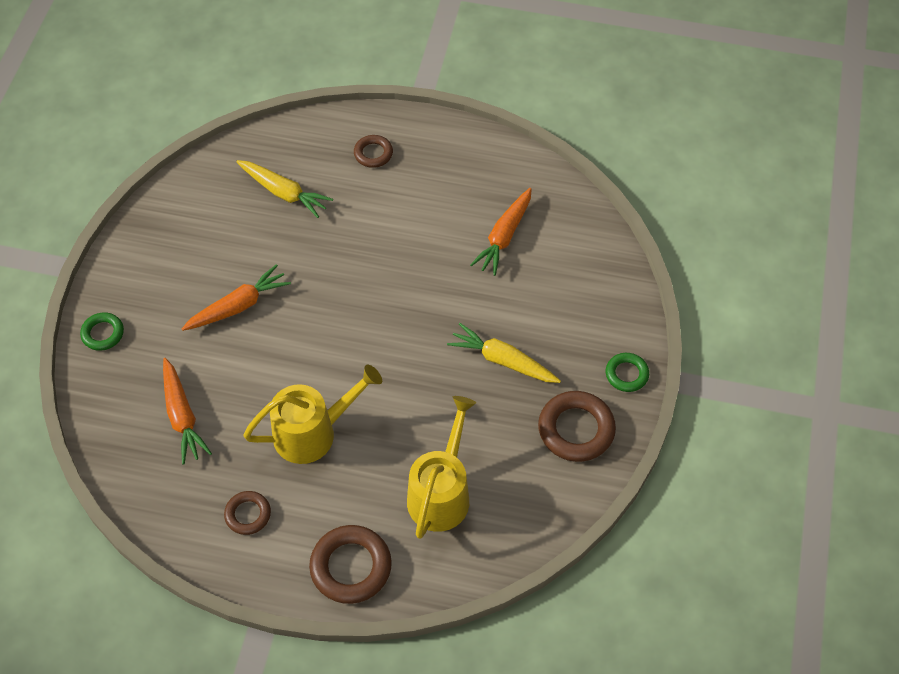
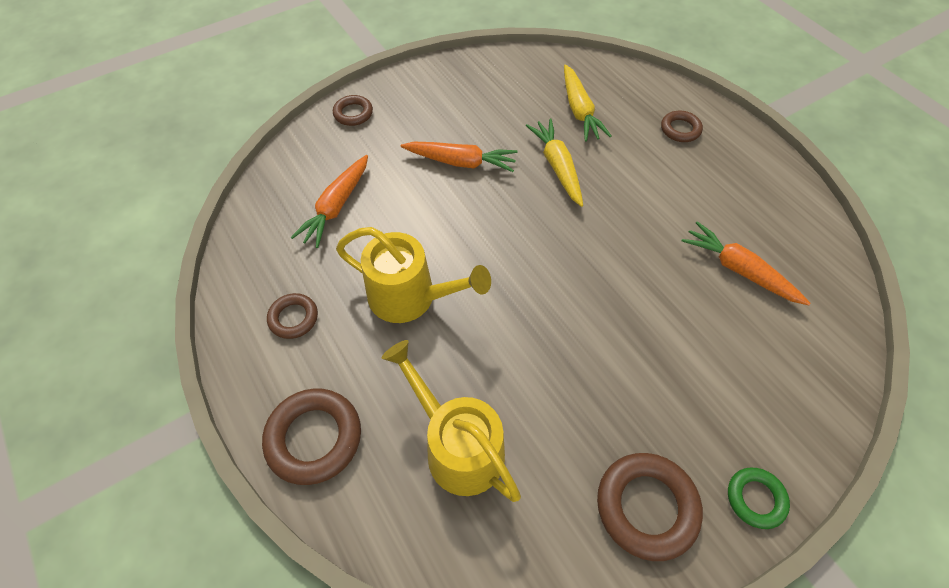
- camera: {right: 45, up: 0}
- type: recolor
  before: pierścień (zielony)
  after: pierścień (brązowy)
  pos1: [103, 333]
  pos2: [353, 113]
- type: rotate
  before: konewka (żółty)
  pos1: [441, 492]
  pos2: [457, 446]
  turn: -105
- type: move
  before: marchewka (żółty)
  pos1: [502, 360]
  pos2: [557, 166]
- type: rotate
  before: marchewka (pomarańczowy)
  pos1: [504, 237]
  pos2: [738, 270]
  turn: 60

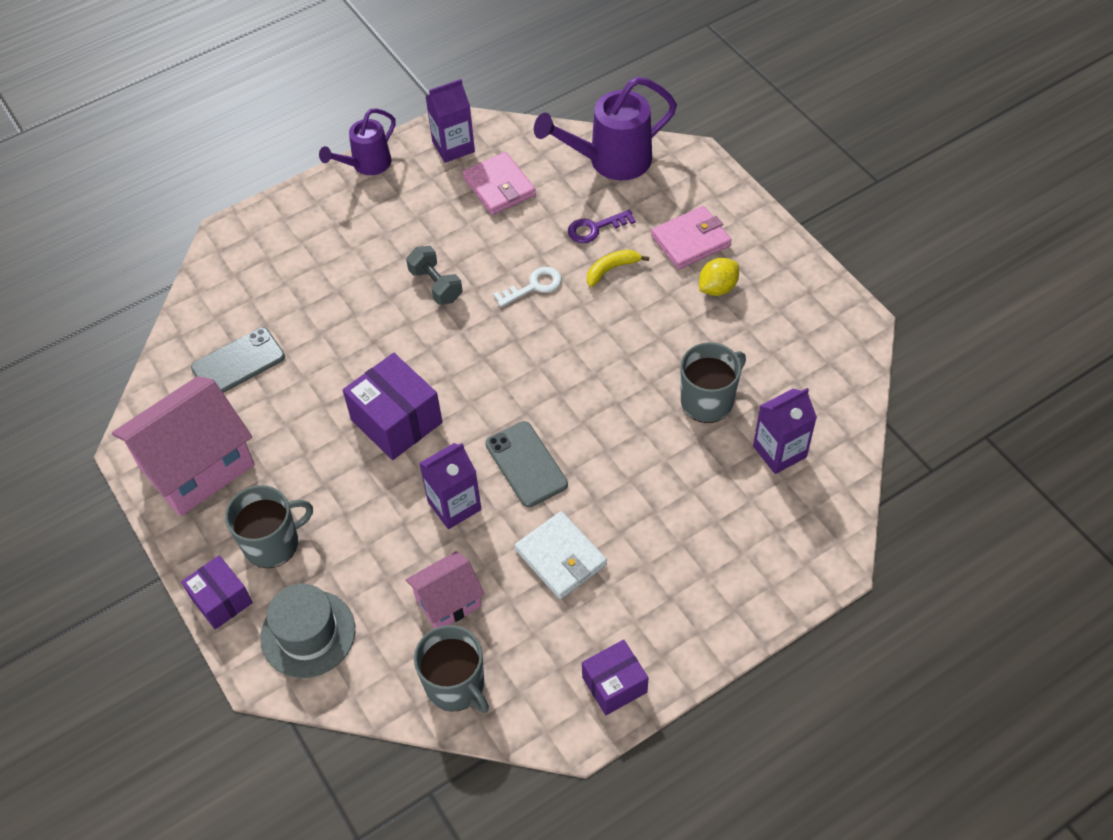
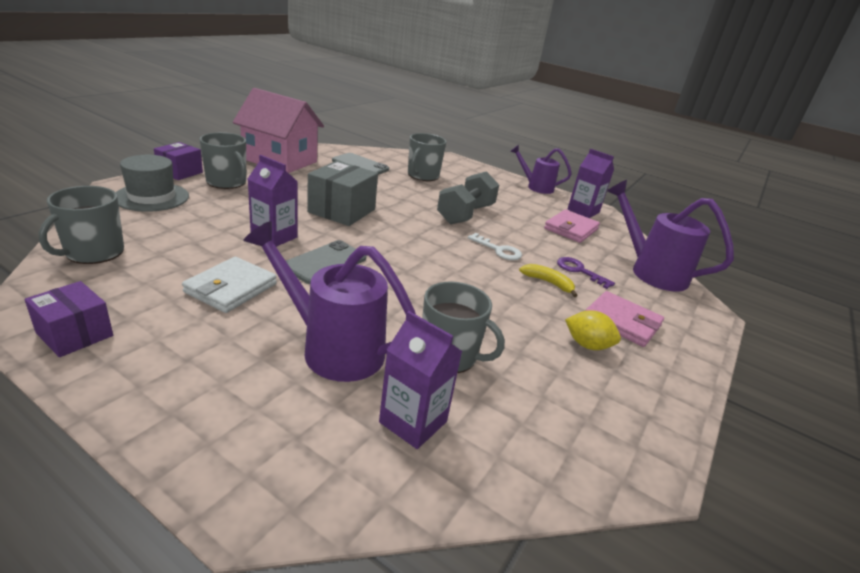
- camera: {right: 60, up: -25}
- type: recolor
  before: pudełko (fioletowy)
  after: pudełko (szary)
  pos1: [396, 421]
  pos2: [341, 211]
- type: resize
  before: hantel (szary)
  pos1: [436, 285]
  pos2: [465, 214]
  scale: 1.54
- type: delete
  before: domek (różowy)
  pos1: [448, 602]
- type: insert
  after: konewka (fioletowy)
  pos2: [333, 348]
- type: insert
  after: kubek (szary)
  pos2: [422, 175]

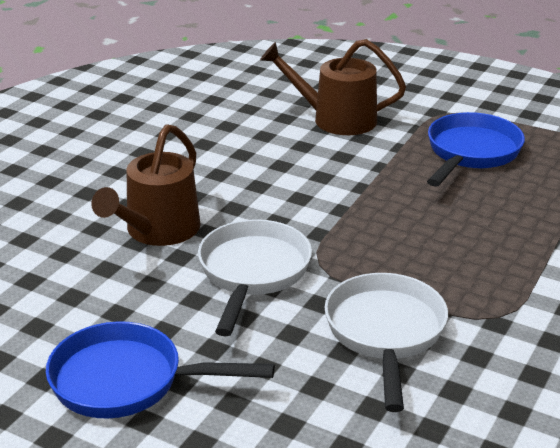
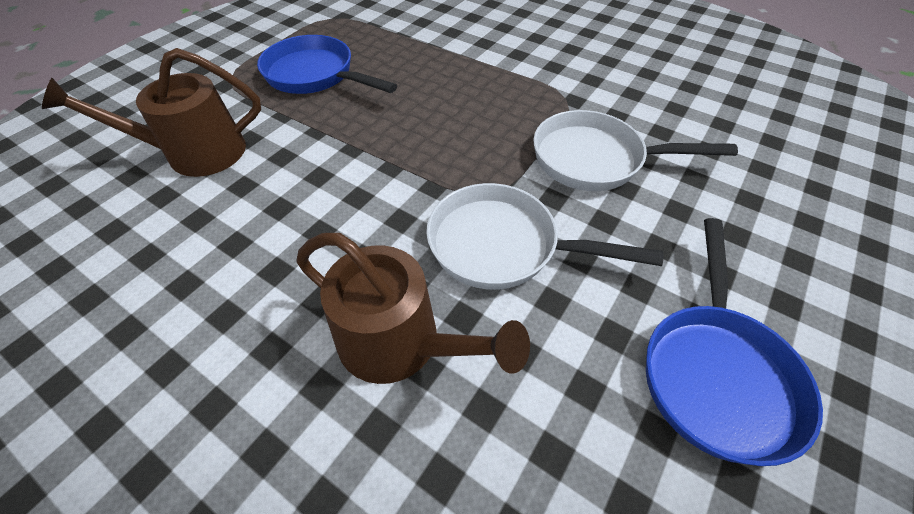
- camera: {right: -85, up: 20}
- type: rotate
  before: konewka (brązowy)
  pos1: [336, 119]
  pos2: [195, 153]
  turn: 60

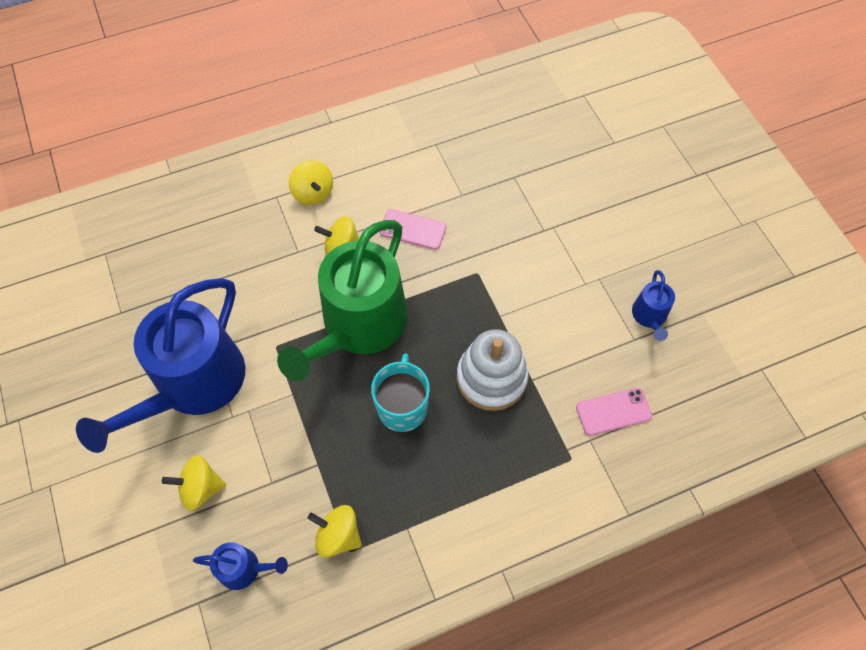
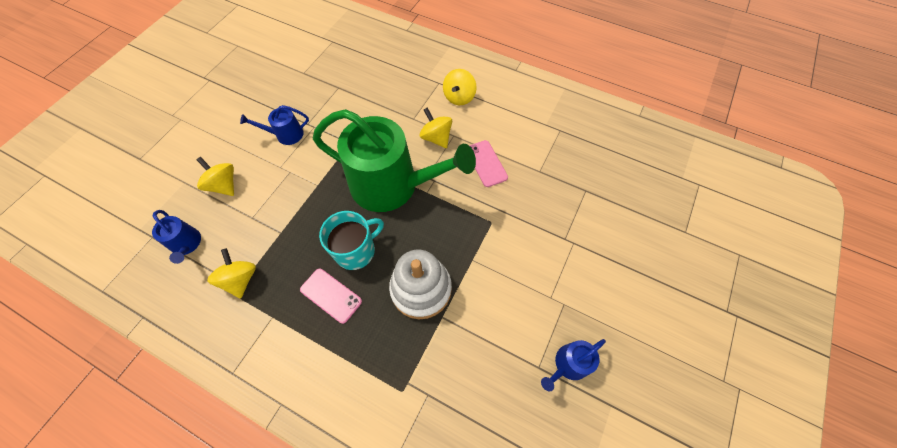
- camera: {right: 50, up: 0}
- type: resize
  before: konewka (niebieski)
  pos1: [193, 384]
  pos2: [286, 135]
  scale: 0.42
- type: rotate
  before: konewka (zielony)
  pos1: [359, 326]
  pos2: [392, 185]
  turn: -150
- type: move
  before: telefon (różowy)
  pos1: [613, 411]
  pos2: [331, 295]

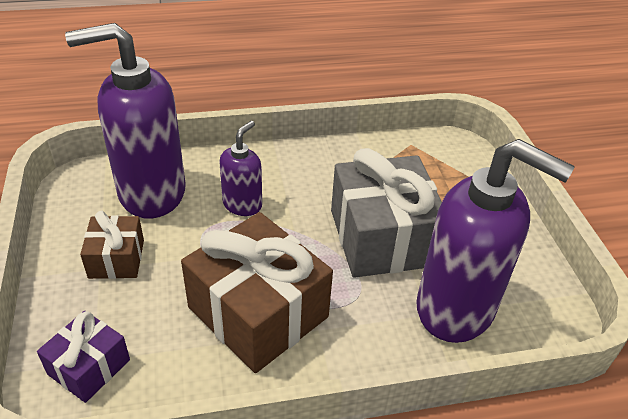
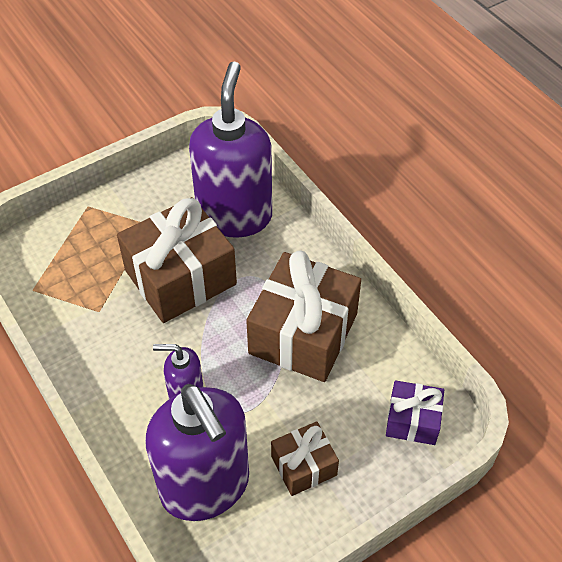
- camera: {right: -110, up: 10}
- type: recolor
  before: prezent (szary)
  after: prezent (brązowy)
  pos1: [382, 237]
  pos2: [180, 277]

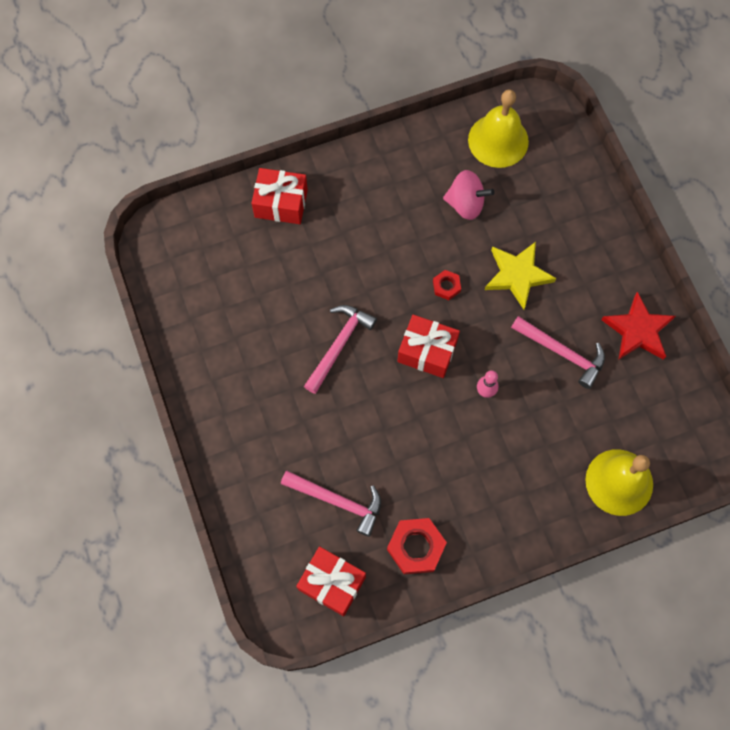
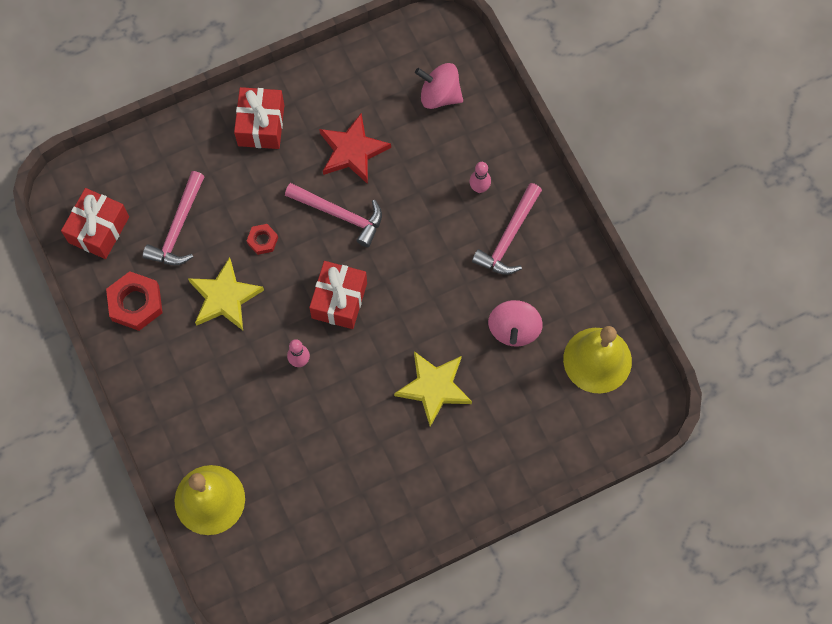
- camera: {right: 85, up: 0}
- type: move
  before: prezent (czerwony)
  pos1: [281, 203]
  pos2: [261, 125]
- type: move
  before: nakrętka (czerwony)
  pos1: [446, 286]
  pos2: [262, 240]
- type: move
  before: młotek (różowy)
  pos1: [562, 353]
  pos2: [508, 237]
- type: move
  before: gwiazda (czerwony)
  pos1: [638, 330]
  pos2: [352, 151]
- type: insert
  after: gwiazda (żółty)
  pos2: [224, 297]
- type: insert
  after: bączek (różowy)
  pos2: [439, 95]
- type: insert
  after: kręgiel (różowy)
  pos2: [479, 188]

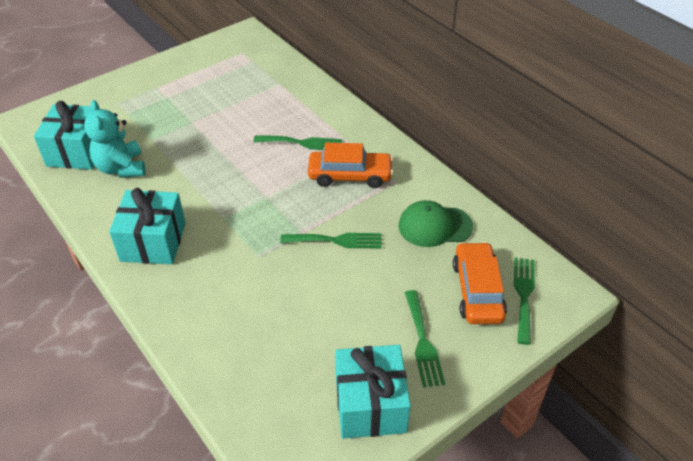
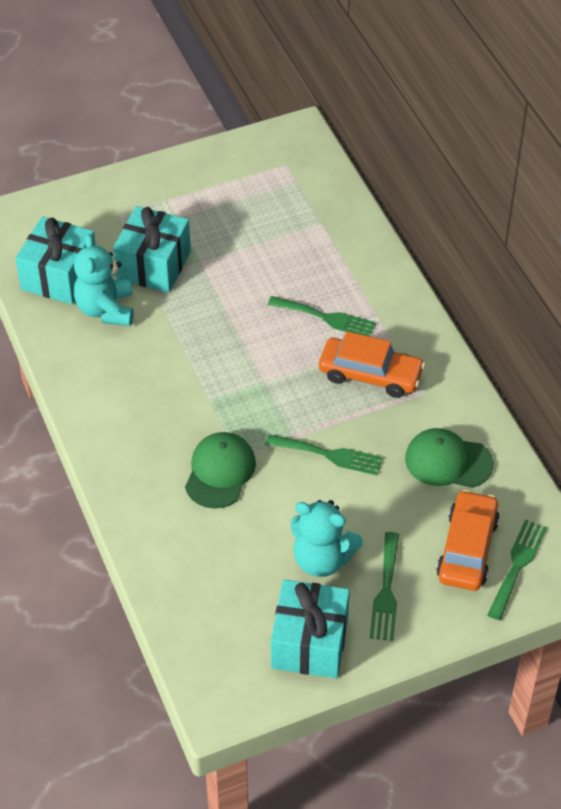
- camera: {right: 15, up: 5}
- type: move
  before: prezent (turkusowy)
  pos1: [153, 242]
  pos2: [154, 265]
- type: insert
  after: czapka (zielony)
  pos2: [220, 472]
- type: insert
  after: miś (turkusowy)
  pos2: [322, 559]

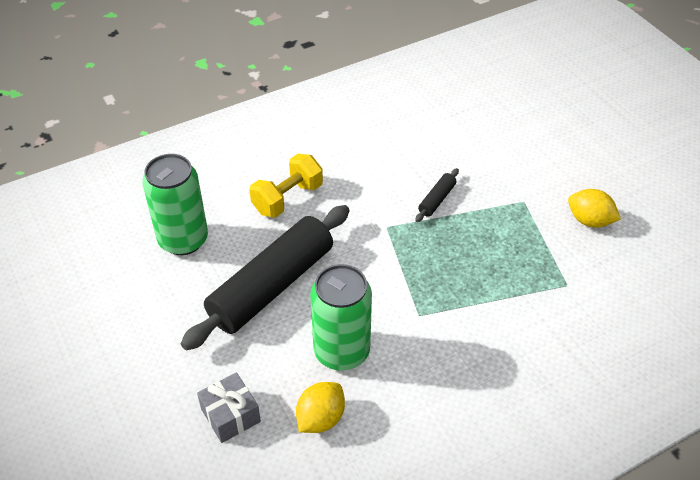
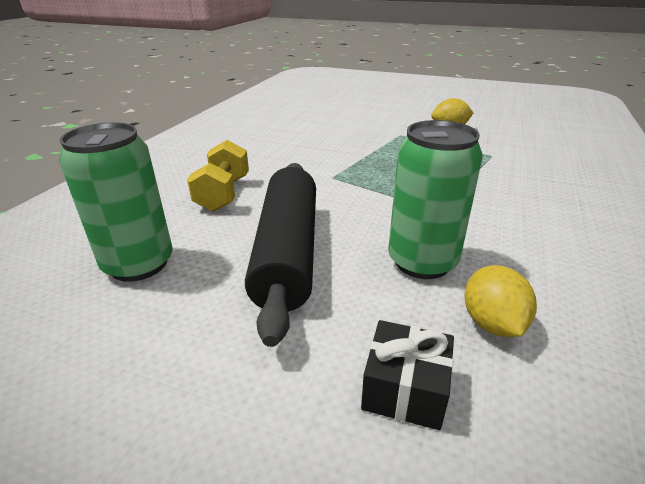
- camera: {right: -40, up: -15}
- type: recolor
  before: prezent (szary)
  after: prezent (czarny)
  pos1: [230, 415]
  pos2: [405, 389]
- type: delete
  before: wałek do ciasta (czarny)
  pos1: [437, 200]

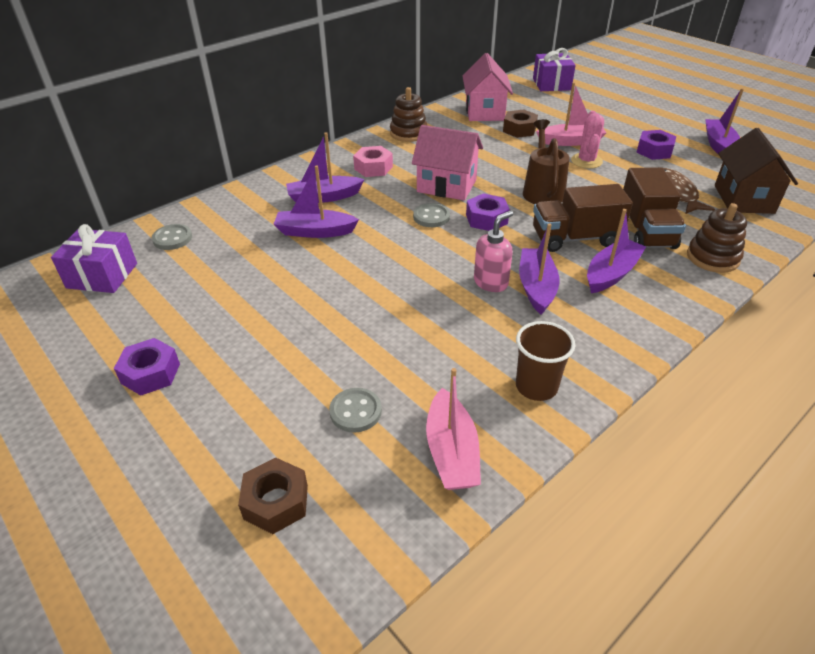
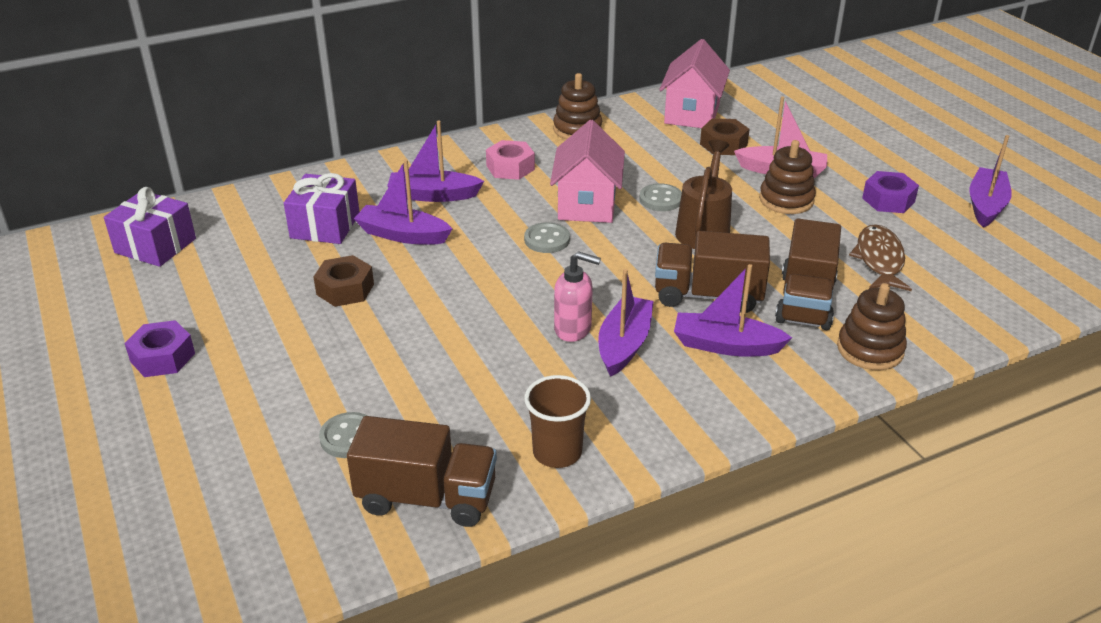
- camera: {right: 15, up: -5}
- type: move
  before: guzik (szary)
  pos1: [172, 238]
  pos2: [661, 199]
- type: move
  before: nakrętka (brązowy)
  pos1: [276, 502]
  pos2: [345, 289]
- type: rotate
  before: domek (różowy)
  pos1: [446, 186]
  pos2: [587, 204]
  turn: 60
- type: replace
  before: łódka (różowy)
  after: ciężarówka (brązowy)
  pos1: [451, 452]
  pos2: [427, 498]
- type: delete
  before: nakrętka (fioletowy)
  pos1: [486, 219]
- type: rotate
  before: dozownik mydła (różowy)
  pos1: [491, 282]
  pos2: [573, 329]
  turn: 45
- type: move
  before: prezent (fioletowy)
  pos1: [551, 84]
  pos2: [325, 226]
- type: replace
  before: kaktus (różowy)
  after: zabawka nakładanka (brązowy)
  pos1: [586, 161]
  pos2: [786, 200]
- type: rotate
  before: łódka (fioletowy)
  pos1: [611, 274]
  pos2: [726, 345]
  turn: -135
- type: delete
  before: domek (brązowy)
  pos1: [743, 199]

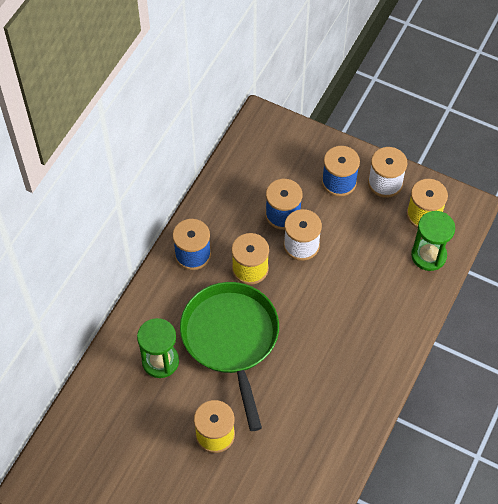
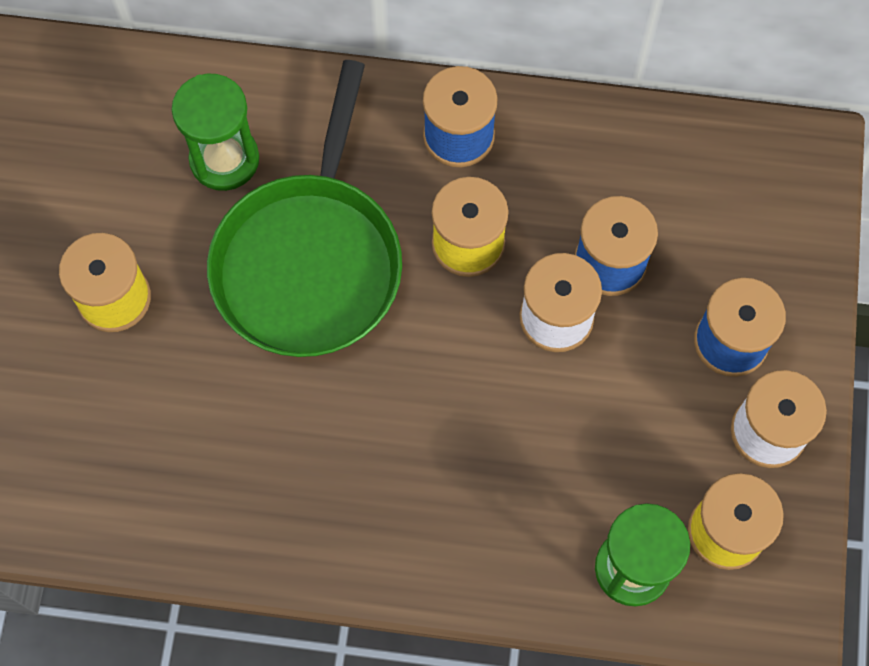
- camera: {right: 70, up: 10}
- type: rotate
  before: patelnia (zielony)
  pos1: [231, 339]
  pos2: [310, 261]
  turn: 135

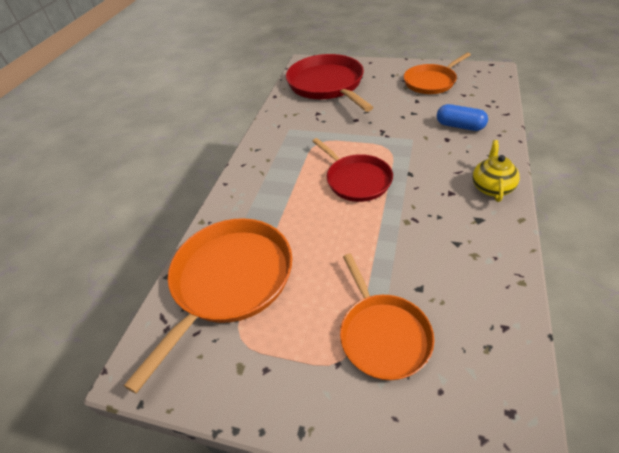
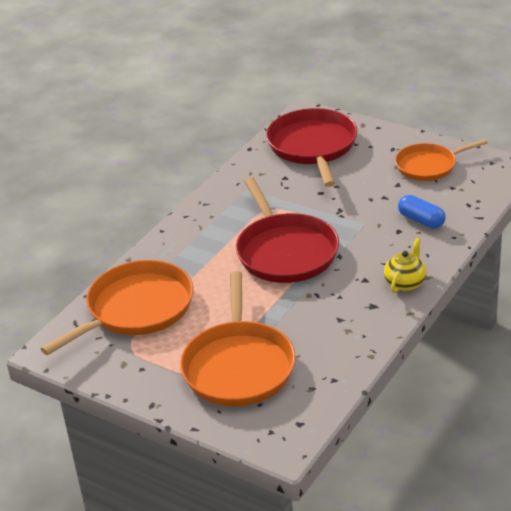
- camera: {right: 15, up: -10}
- type: resize
  before: patelnia (czerwony)
  pos1: [356, 180]
  pos2: [285, 251]
  scale: 1.57
- type: resize
  before: patelnia (pomarańczowy)
  pos1: [382, 334]
  pos2: [238, 366]
  scale: 1.57

